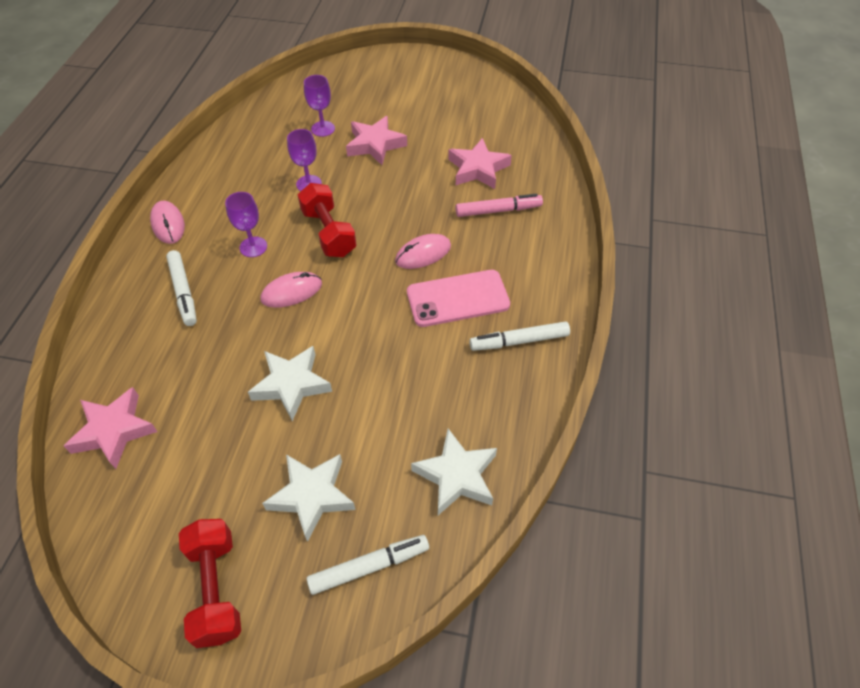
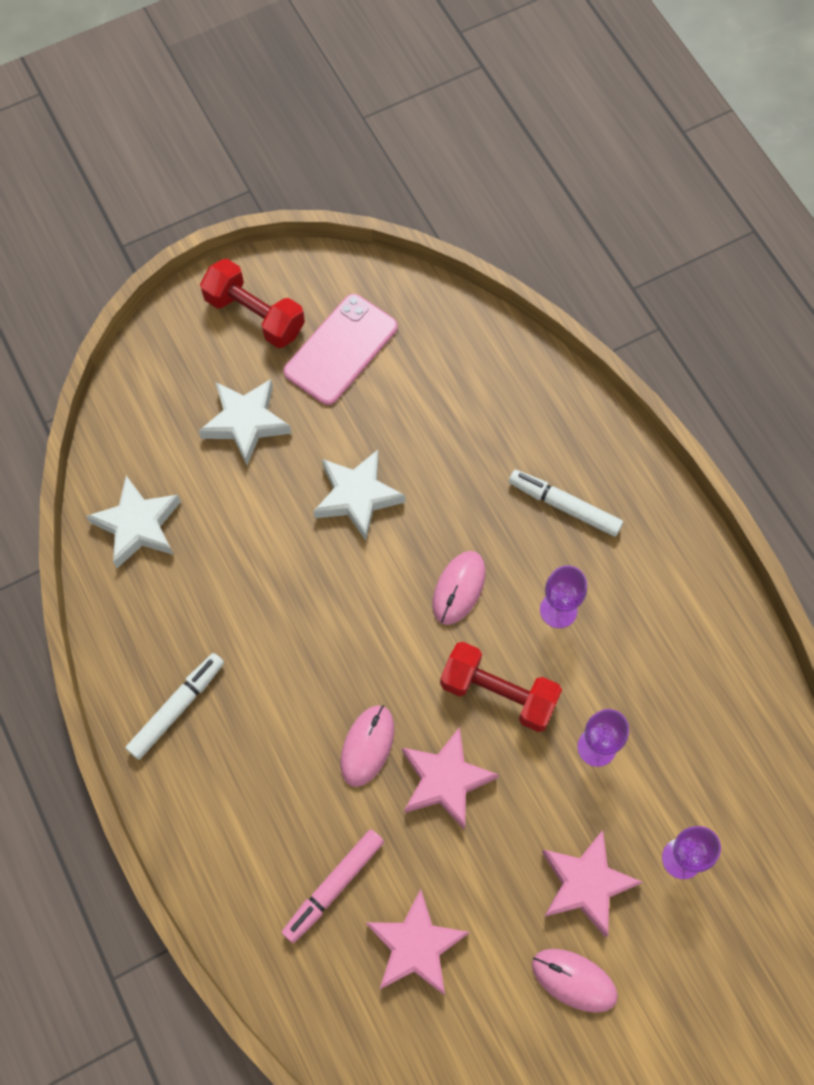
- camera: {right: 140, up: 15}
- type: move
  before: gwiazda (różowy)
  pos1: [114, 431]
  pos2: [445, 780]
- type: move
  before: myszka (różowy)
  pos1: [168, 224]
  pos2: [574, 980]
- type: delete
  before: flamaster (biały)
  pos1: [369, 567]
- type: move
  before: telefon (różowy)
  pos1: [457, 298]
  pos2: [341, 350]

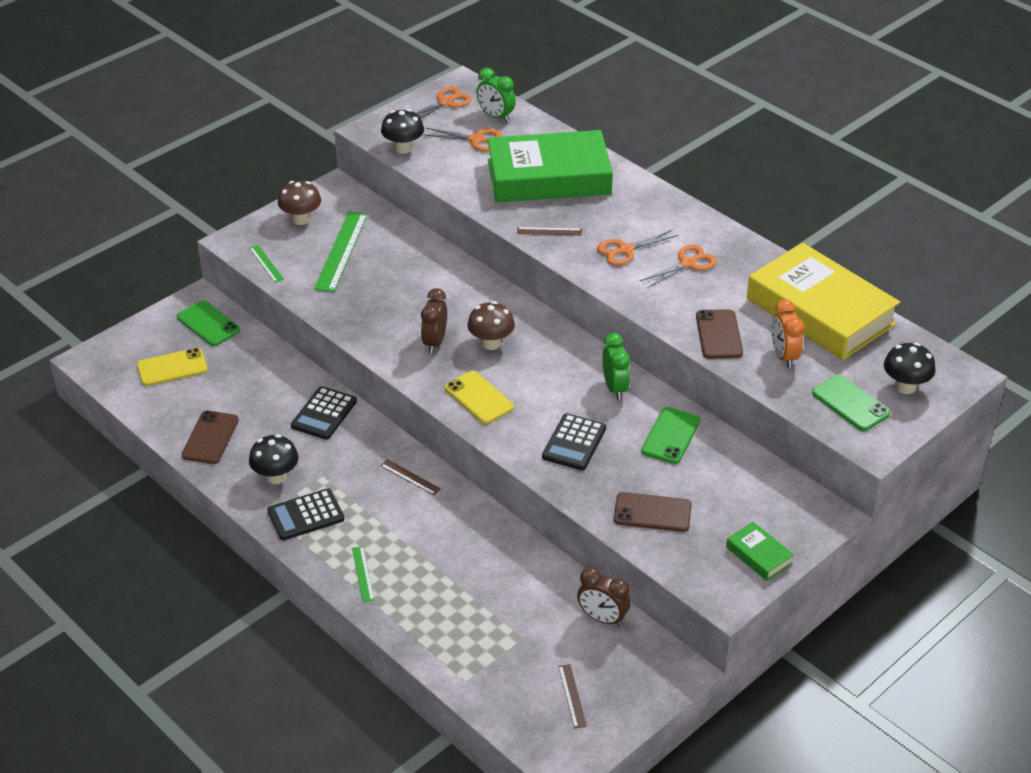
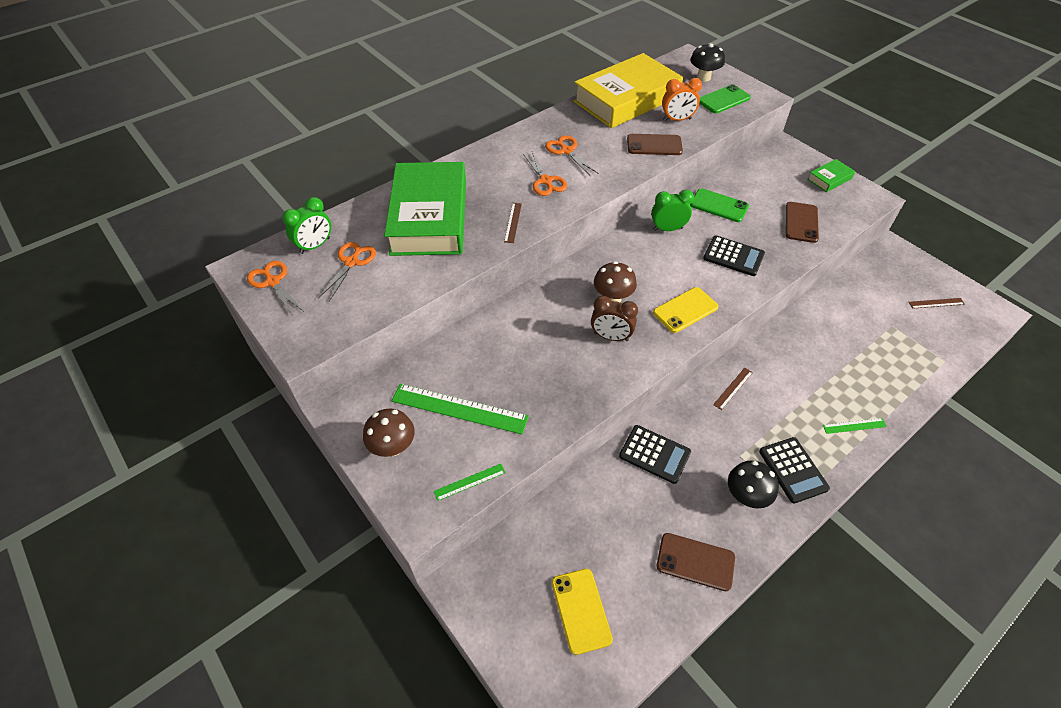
- camera: {right: -85, up: 10}
- type: delete
  before: telefon (zielony)
  pos1: [208, 324]
- type: delete
  before: grzyb (czarny)
  pos1: [403, 148]
- type: delete
  before: budzik (brązowy)
  pos1: [602, 618]

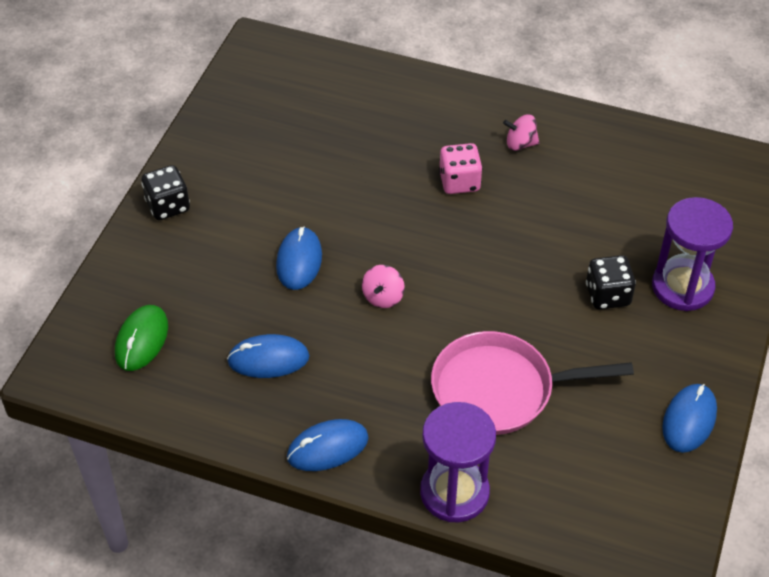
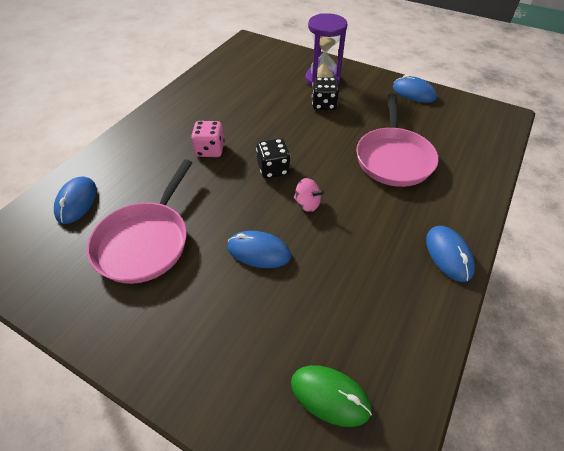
- camera: {right: -80, up: 0}
- type: move
  before: kostka do gry (czarny)
  pos1: [168, 206]
  pos2: [273, 169]
- type: move
  before: myszka (niebieski)
  pos1: [268, 359]
  pos2: [77, 202]
- type: delete
  before: klepsydra (fioletowy)
  pos1: [454, 492]
- type: delete
  before: bączek (różowy)
  pos1: [520, 144]
- type: insert
  after: patelnia (różowy)
  pos2: [146, 241]

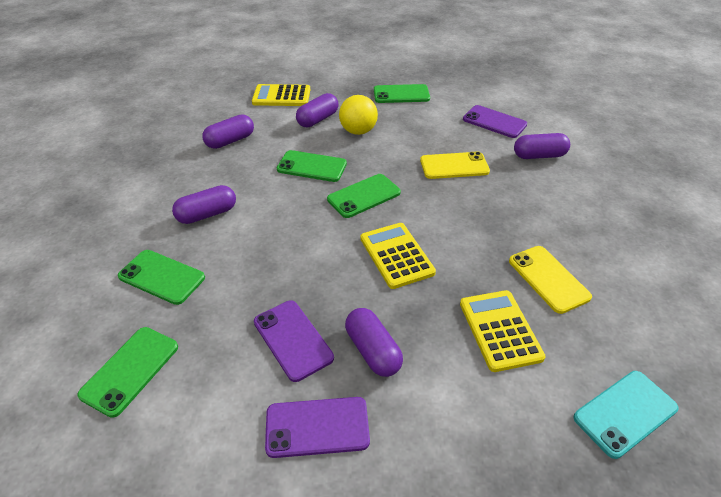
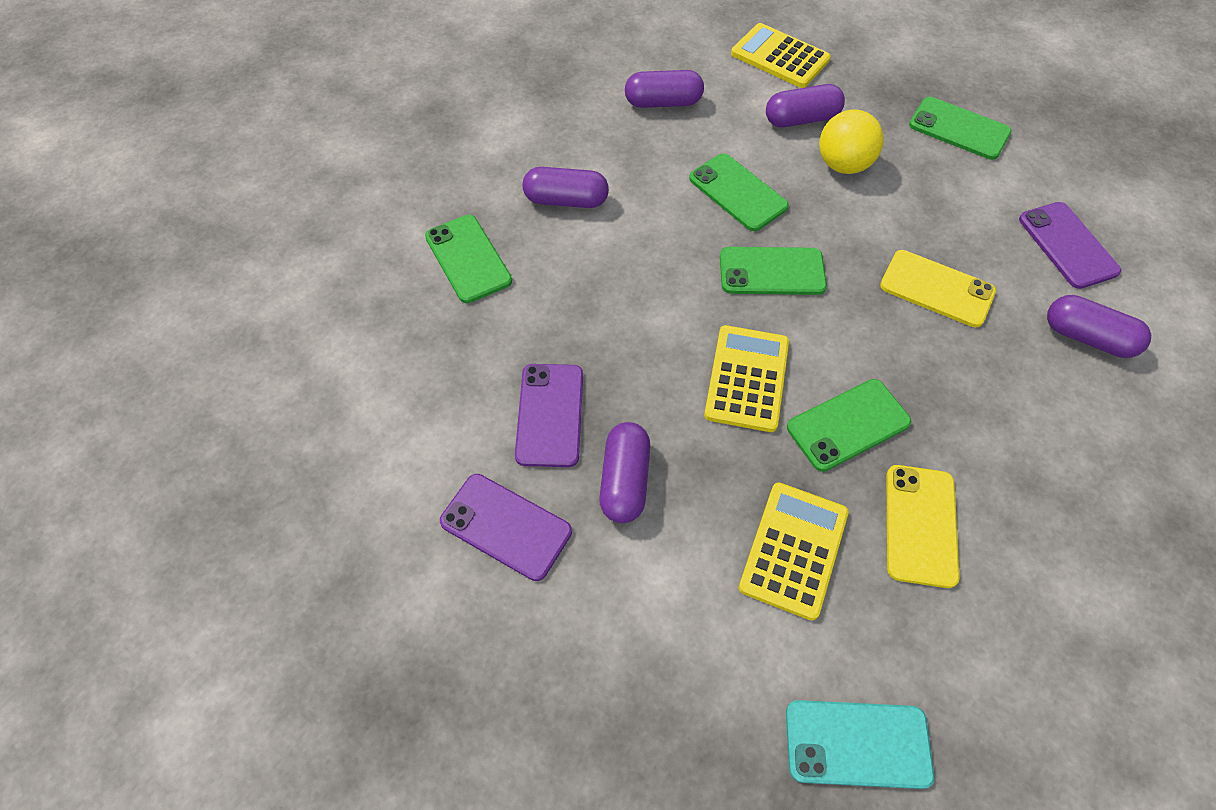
- camera: {right: 35, up: 15}
- type: move
  before: telefon (zielony)
  pos1: [130, 370]
  pos2: [848, 425]

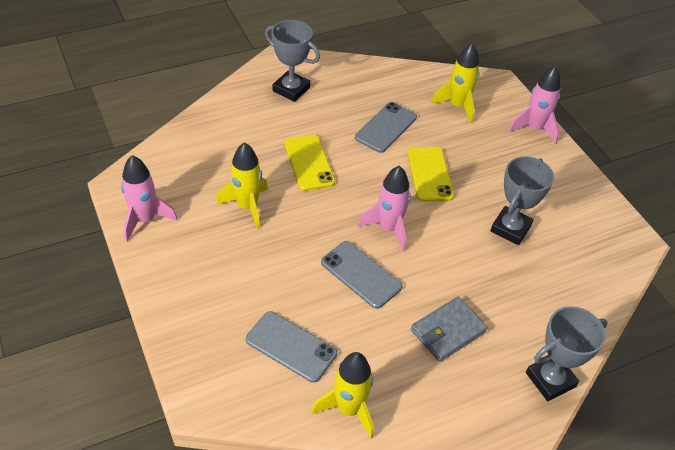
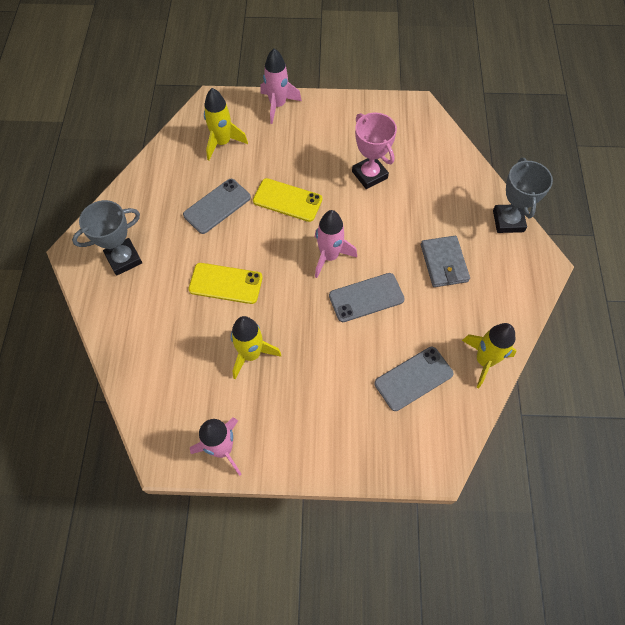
- camera: {right: -60, up: 15}
- type: rotate
  before: telefon (szary)
  pos1: [386, 127]
  pos2: [217, 206]
  turn: 75
- type: recolor
  before: puchar (szary)
  after: puchar (różowy)
  pos1: [510, 228]
  pos2: [369, 175]

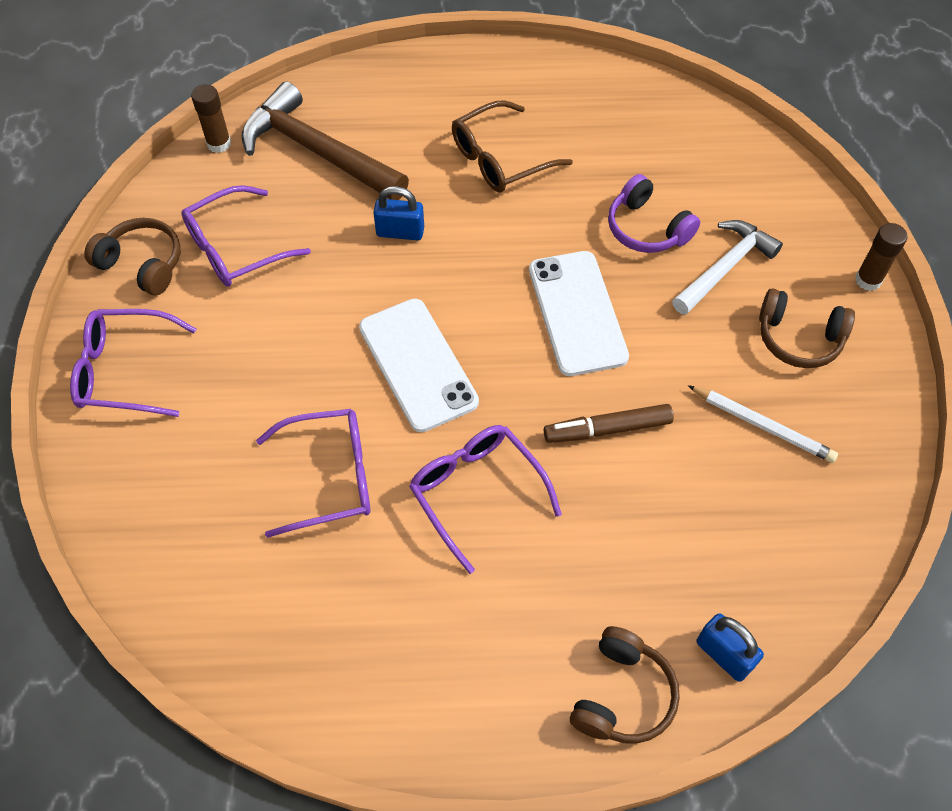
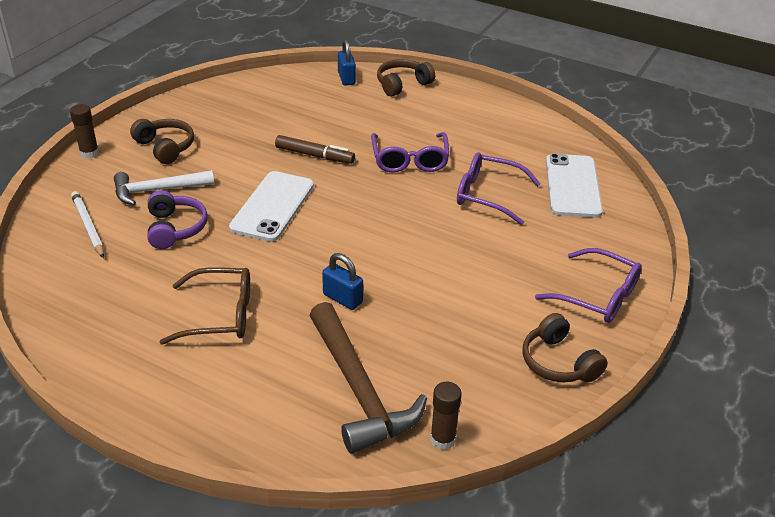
- camera: {right: -150, up: -20}
- type: delete
  before: okulary (fioletowy)
  pos1: [235, 248]
- type: move
  before: telefon (biały)
  pos1: [418, 364]
  pos2: [572, 186]
- type: move
  before: ołówek (biały)
  pos1: [763, 426]
  pos2: [88, 226]

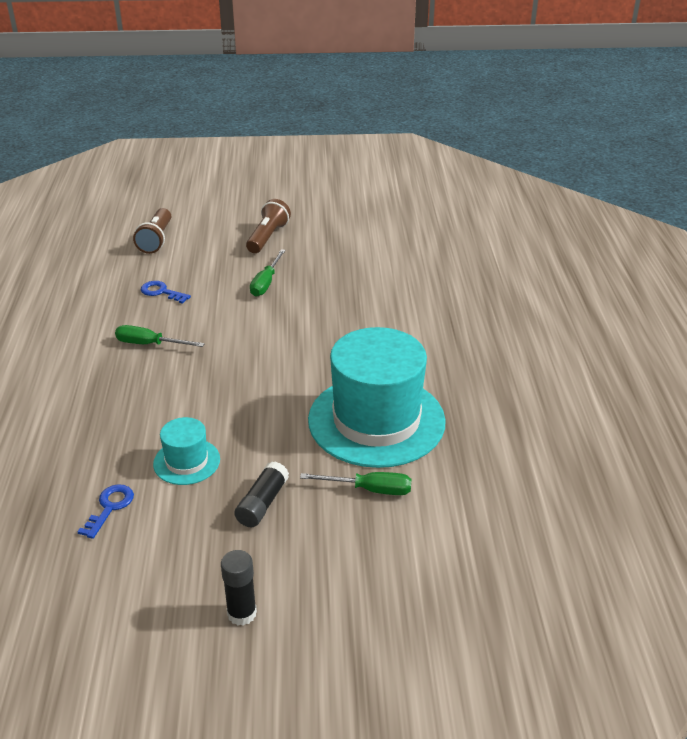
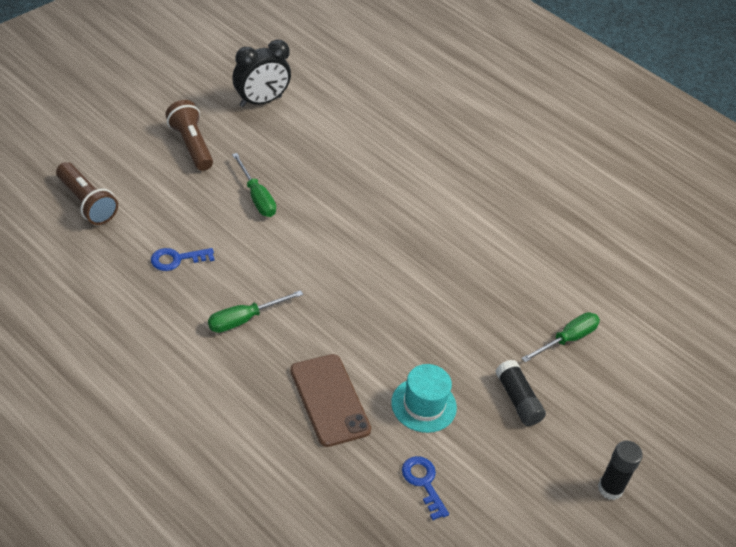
- camera: {right: -50, up: 10}
- type: delete
  before: kapelusz (turkusowy)
  pos1: [376, 420]
- type: insert
  after: budzik (czarny)
  pos2: [260, 101]
- type: insert
  after: telefon (brązowy)
  pos2: [329, 400]

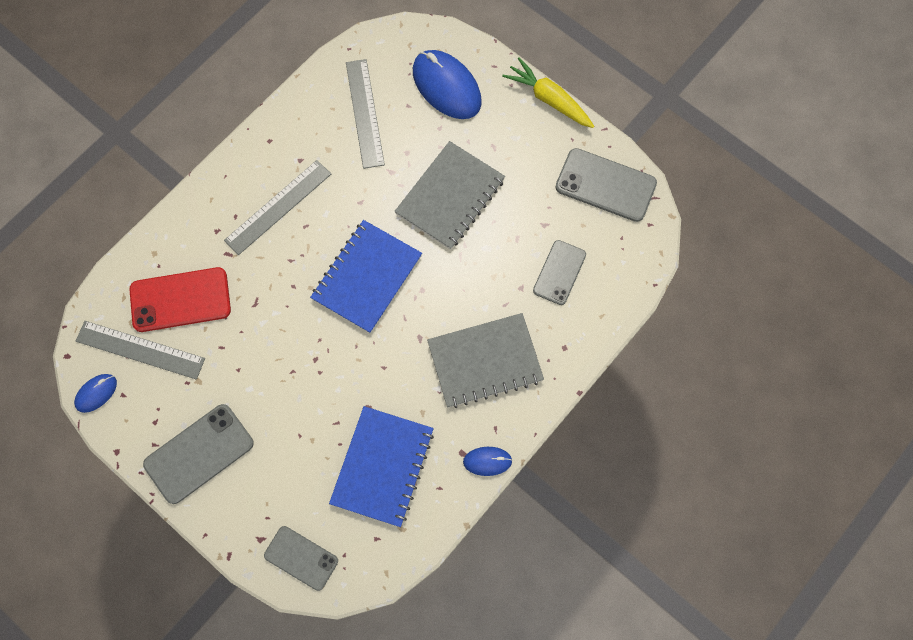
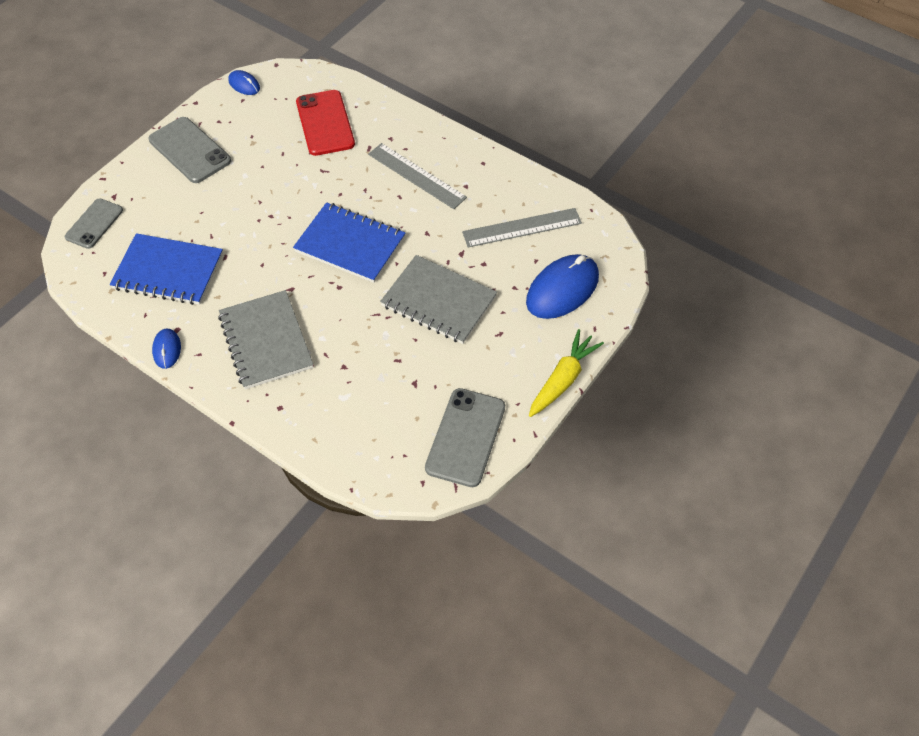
- camera: {right: 85, up: -15}
- type: delete
  before: linijka (szary)
  pos1: [140, 349]
- type: delete
  before: telefon (szary)
  pos1: [559, 272]

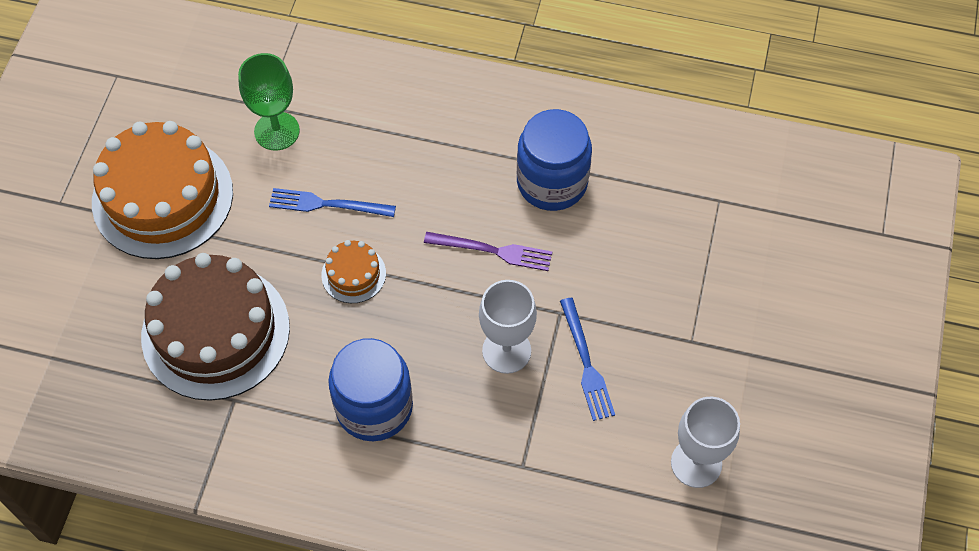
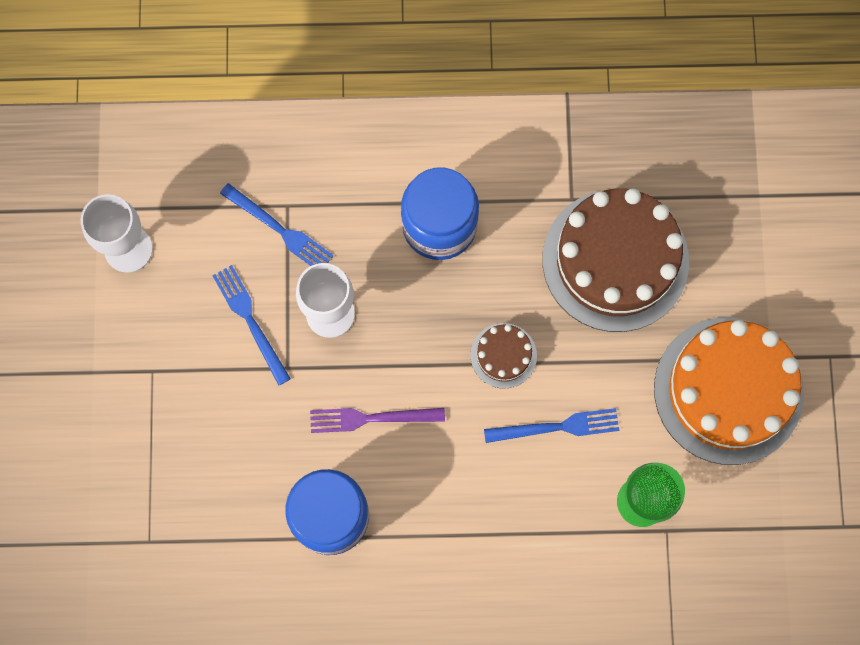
- camera: {right: 165, up: 15}
- type: recolor
  before: tort (pomarańczowy)
  after: tort (brązowy)
  pos1: [353, 274]
  pos2: [503, 355]
- type: insert
  after: widelec (niebieski)
  pos2: [279, 229]

